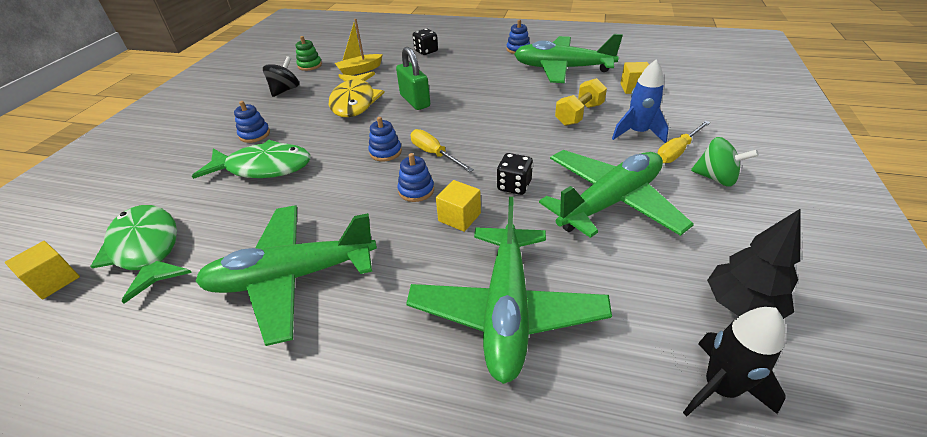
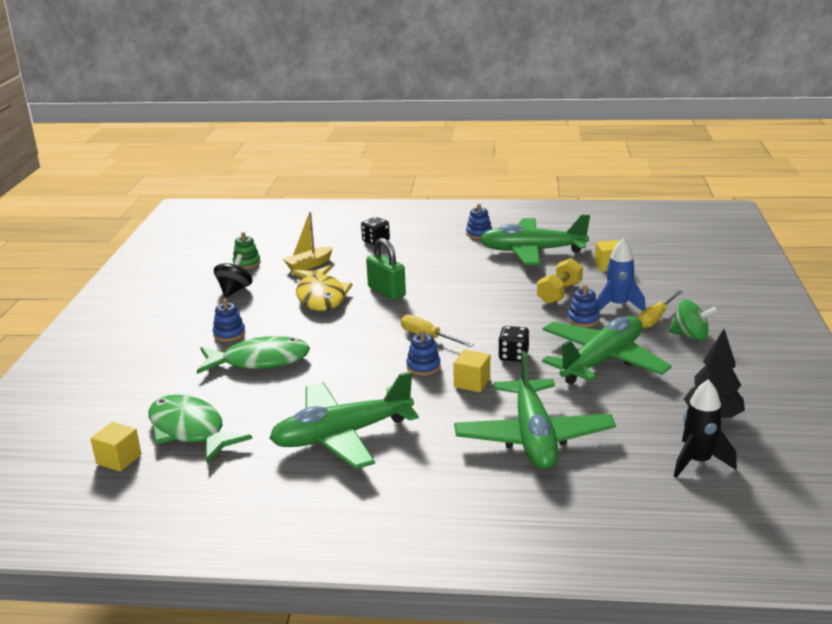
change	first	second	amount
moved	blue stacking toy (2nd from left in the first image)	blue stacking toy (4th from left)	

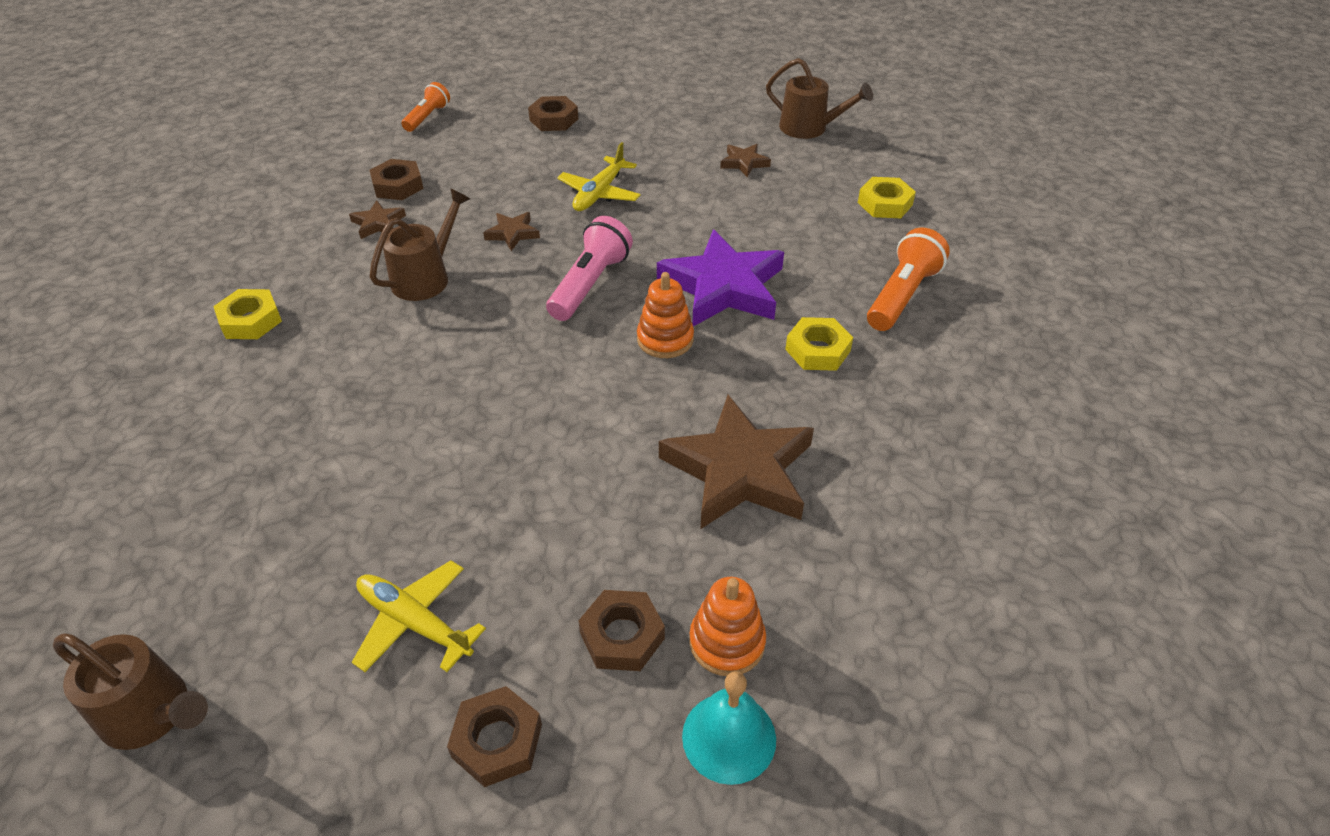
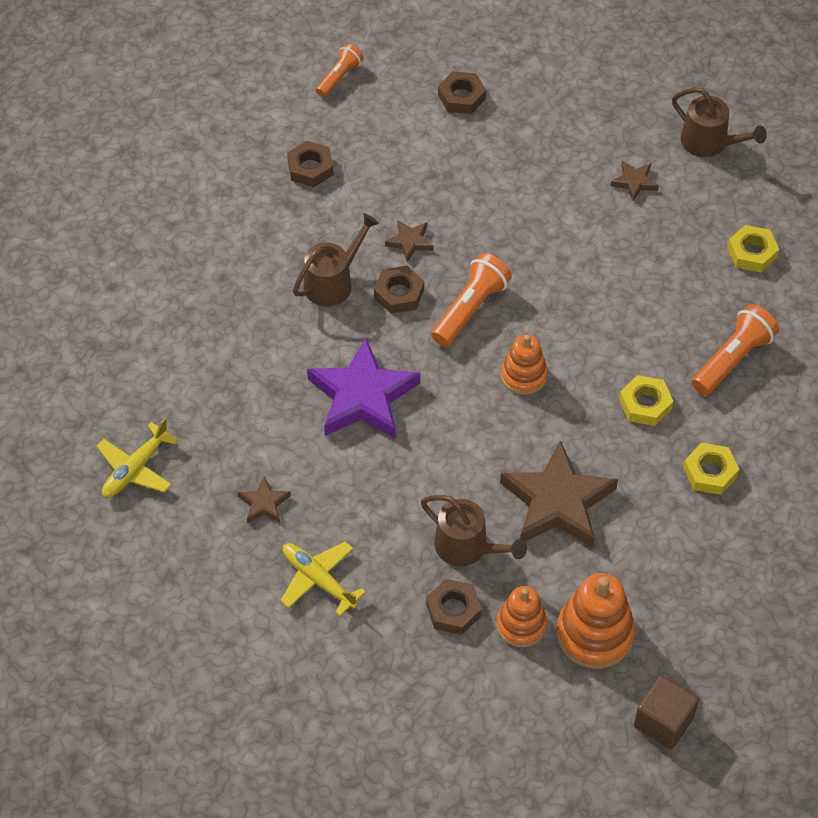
change	first	second	amount
removed	turquoise bell		
added		orange stacking toy (3rd from left)	
added		brown cube	
moved	brown watering can (1st from left in the first image)	brown watering can (2nd from left)	
moved	yellow nut (1st from left in the first image)	yellow nut (2nd from left)	
moved	brown star (1st from left)		
moved	brown nut (2nd from left)		
moved	yellow plane (2nd from left in the first image)	yellow plane (1st from left)	
moved	purple star		
recoloured	pink flashlight	orange flashlight (2nd from left)	

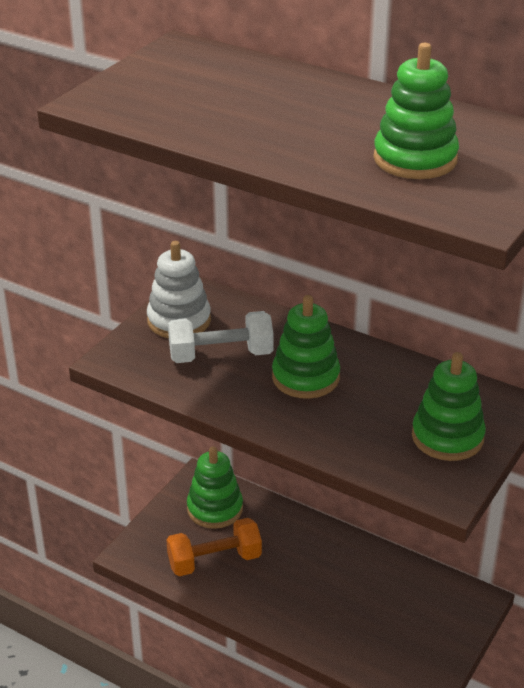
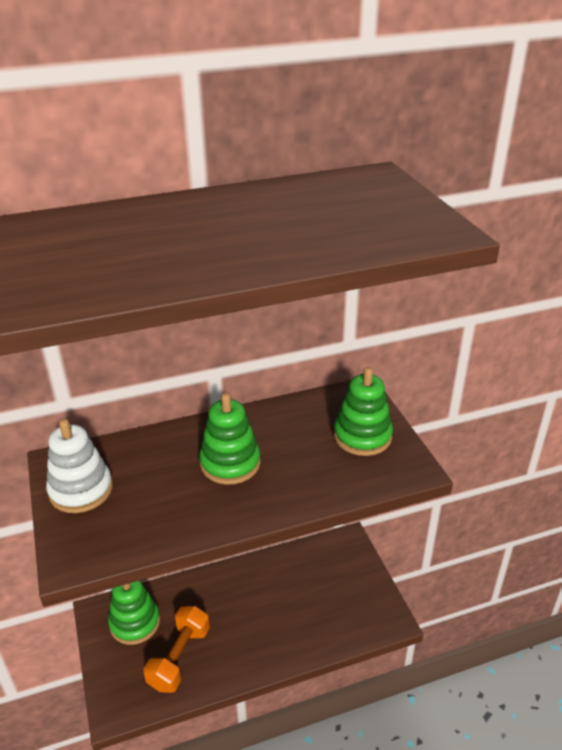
change	first	second	amount
removed	white dumbbell		
removed	green stacking toy (3rd from left)		

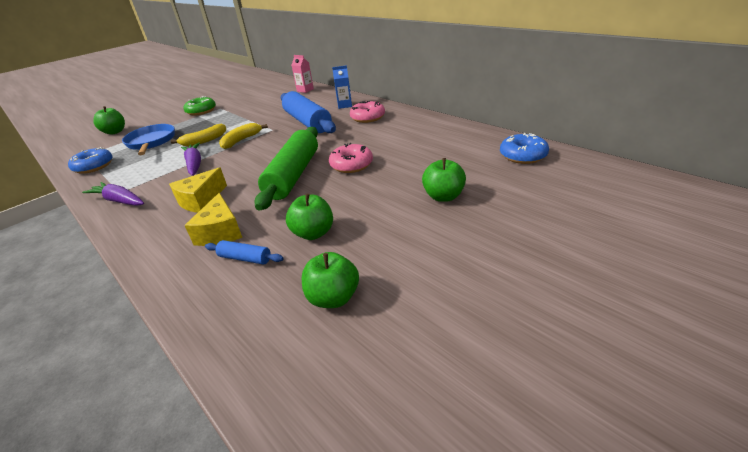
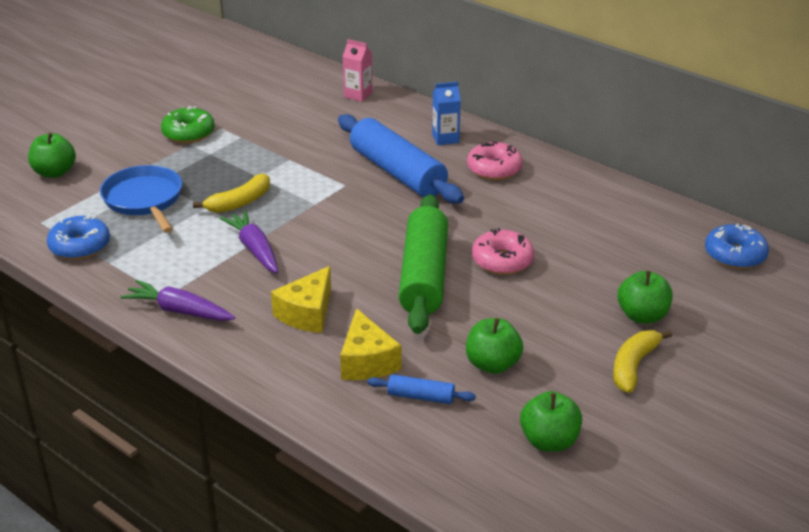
change	first	second	amount
moved	yellow banana (2nd from left)		

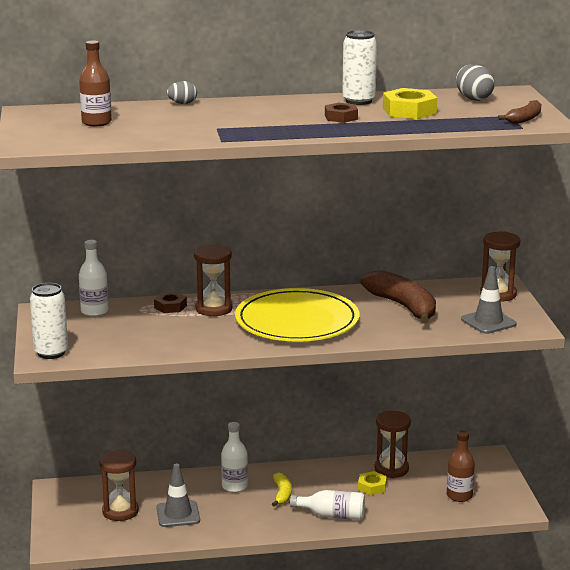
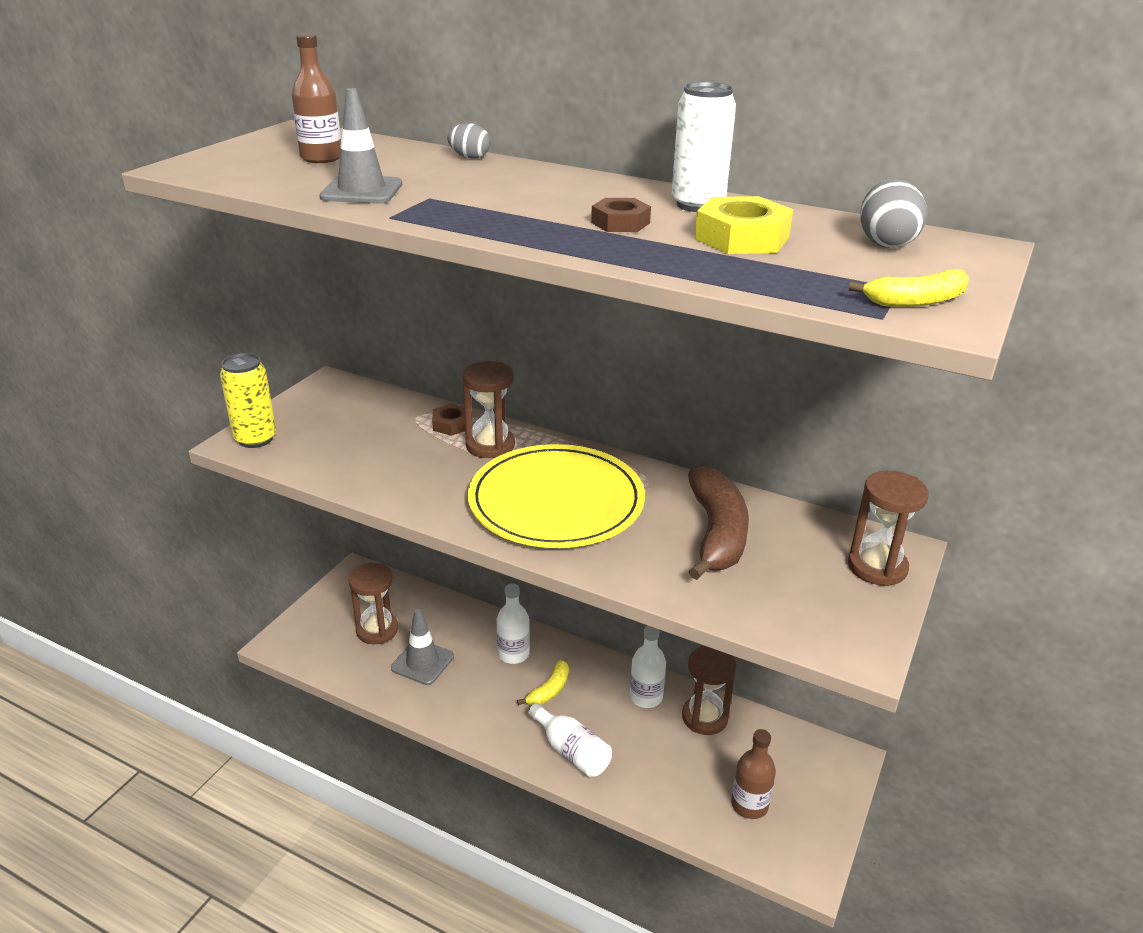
change	first	second	amount
removed	yellow nut (1st from left)		
moved	white bottle (1st from left in the first image)	white bottle (3rd from left)	
moved	grey traffic cone (2nd from left in the first image)	grey traffic cone (1st from left)	
recoloured	white can (1st from left)	yellow can	
recoloured	brown banana (2nd from left)	yellow banana (2nd from left)	

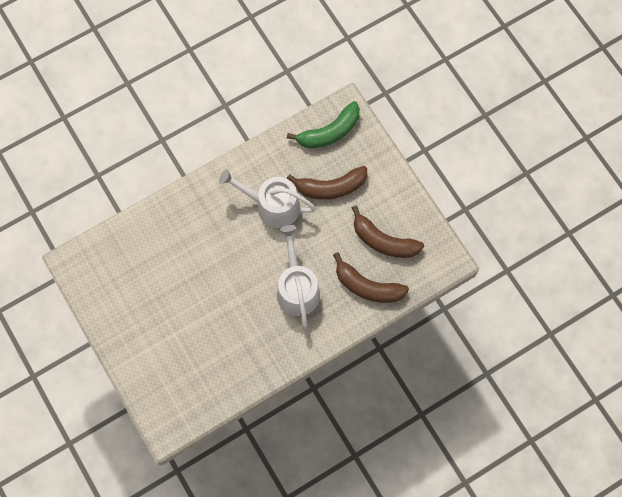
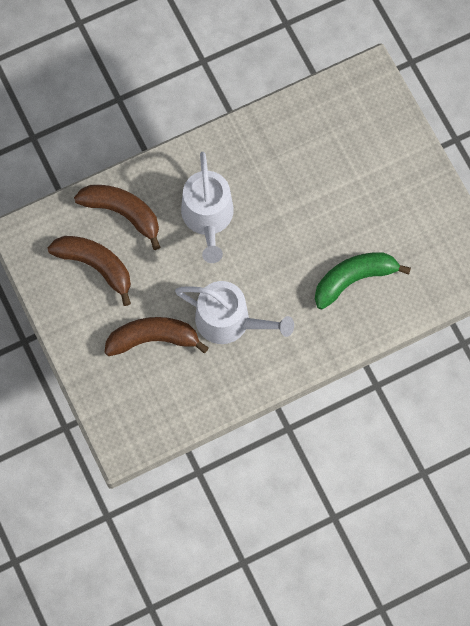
change	first	second	amount
moved	green banana		

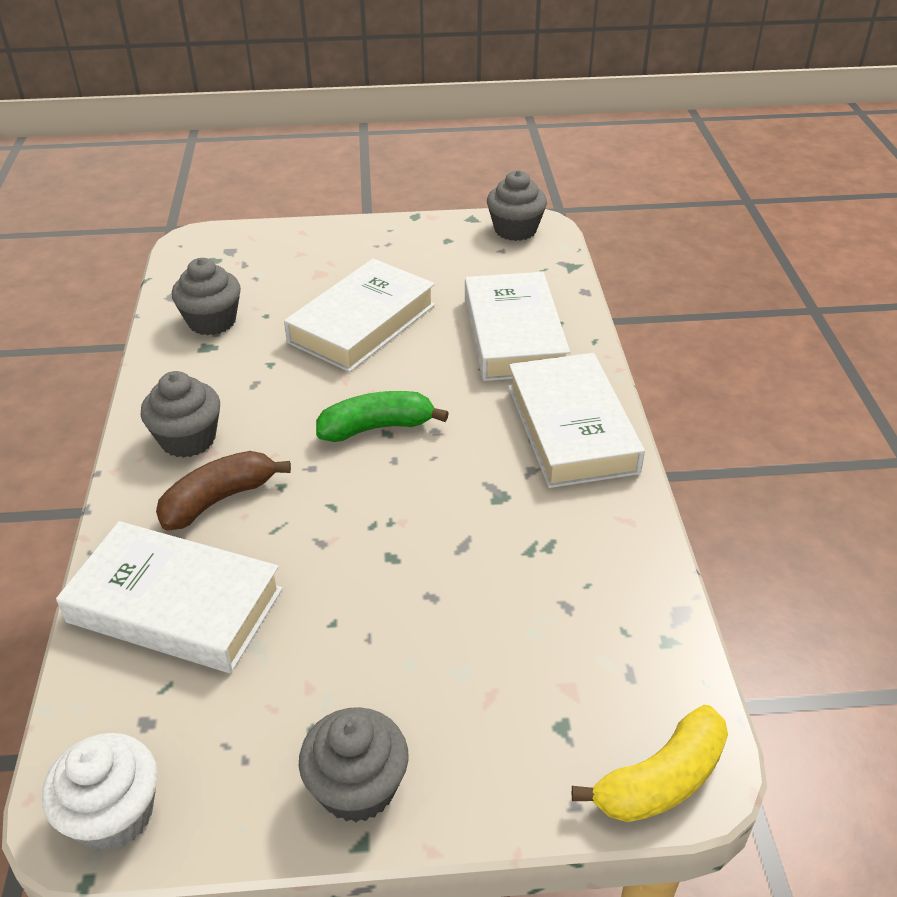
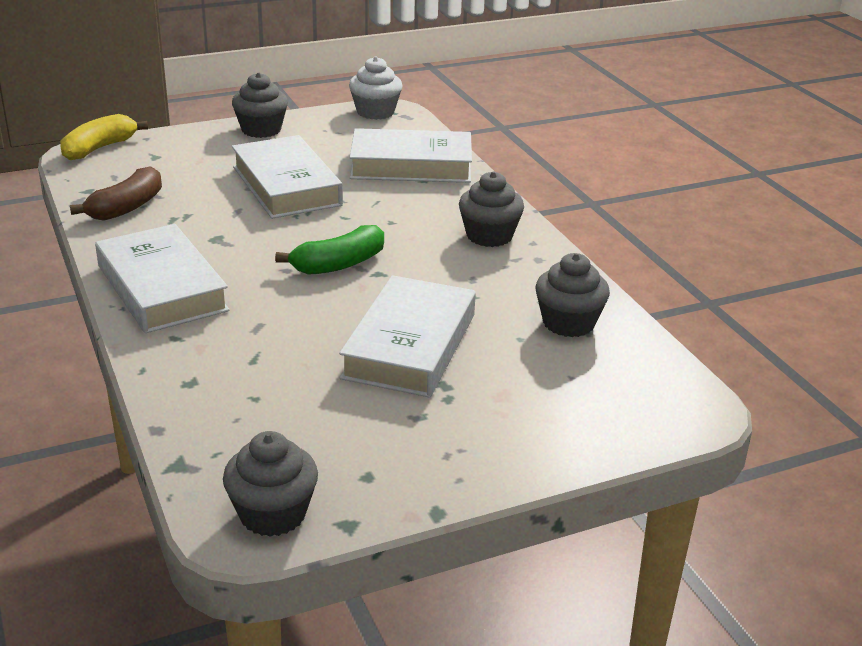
change	first	second	amount
moved	brown banana		
moved	white book (3rd from left in the first image)	white book (2nd from left)	

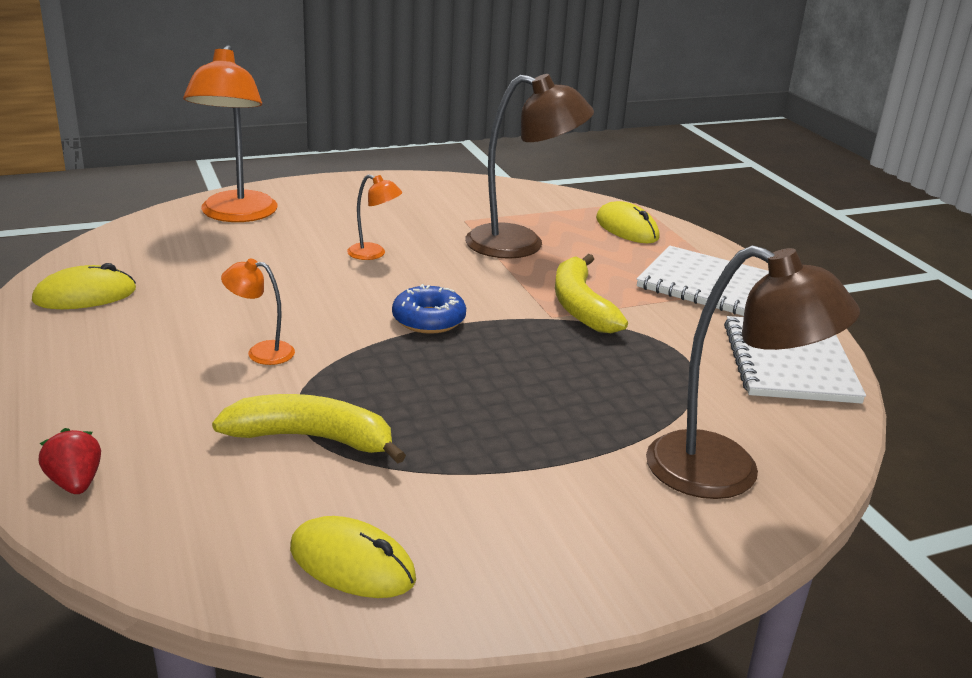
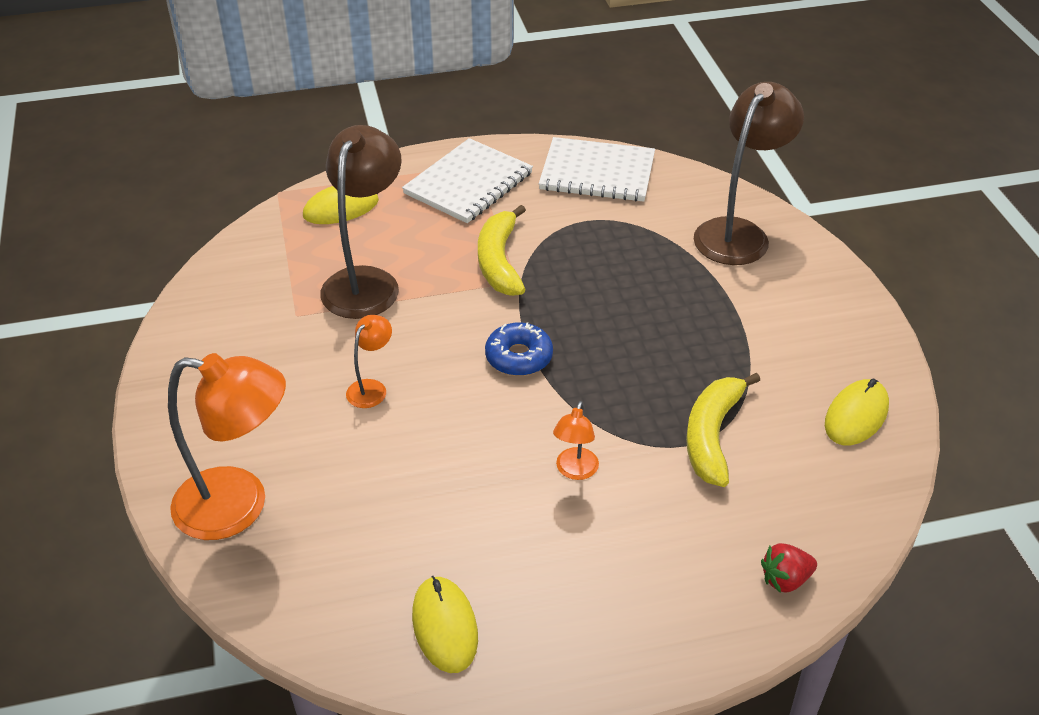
change	first	second	amount
turned	yellow banana (2nd from left in the first image)	yellow banana (1st from left)	90 degrees clockwise

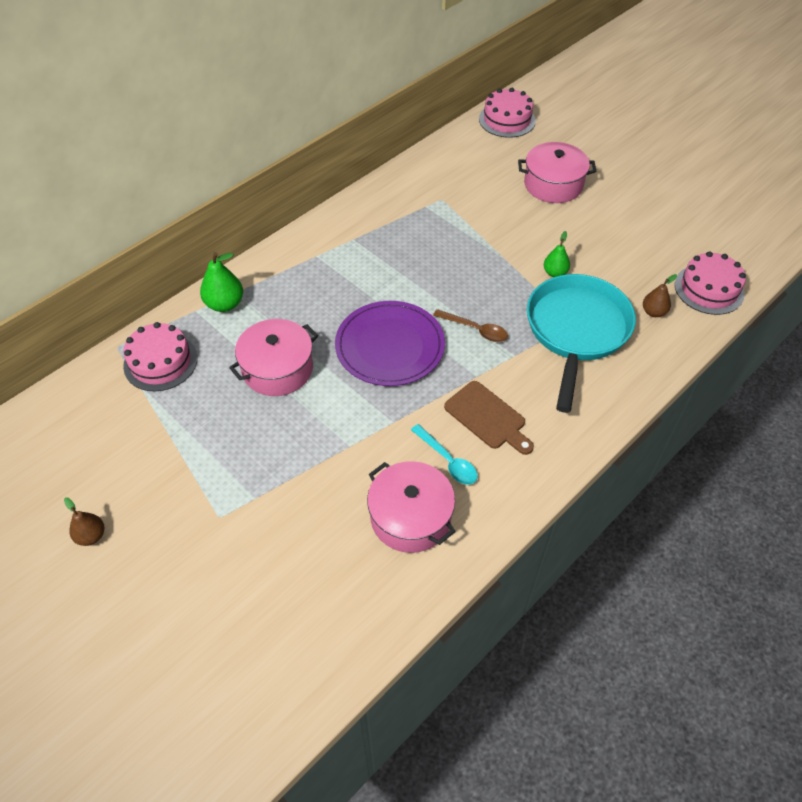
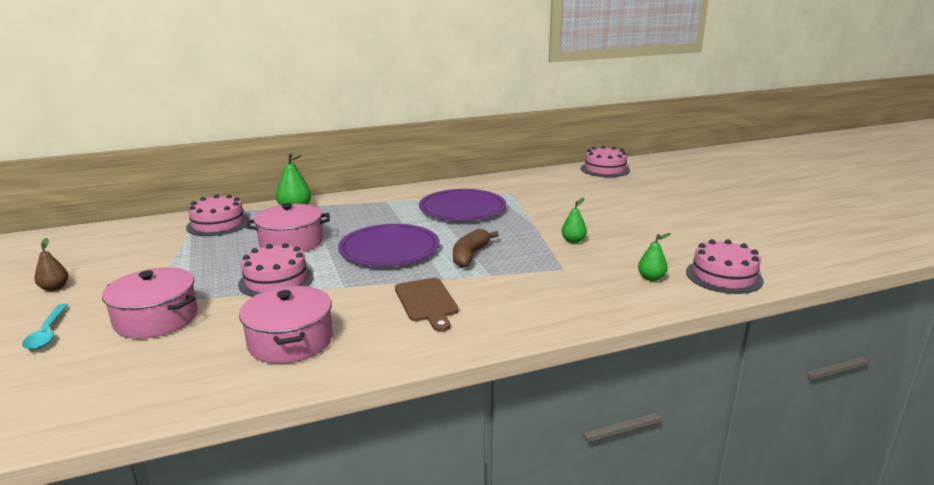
change	first	second	amount
removed	turquoise pan		
added		pink cake (2nd from left)	
added		purple plate (2nd from left)	
moved	turquoise spoon		
moved	pink pot (3rd from left in the first image)	pink pot (1st from left)	
replaced	brown spoon	brown banana	
recoloured	brown pear (2nd from left)	green pear (3rd from left)	

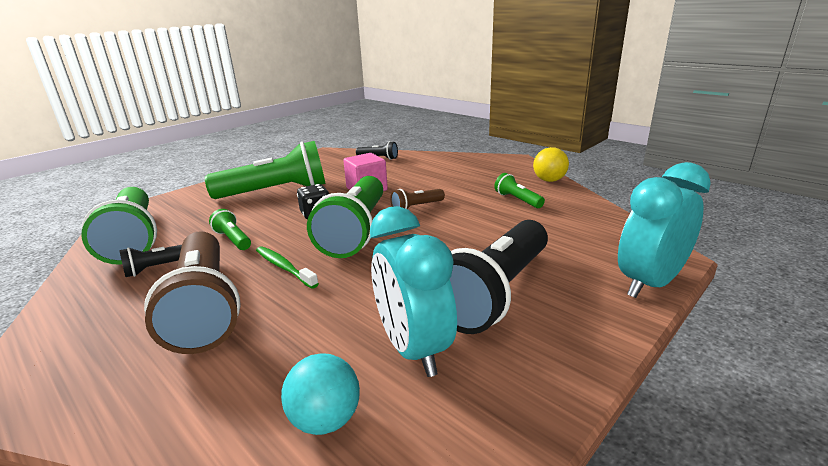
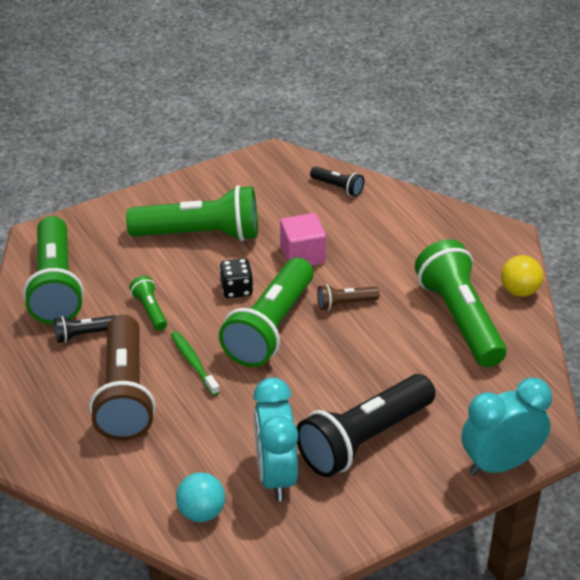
change	first	second	amount
resized	green flashlight (5th from left)		x2.25

